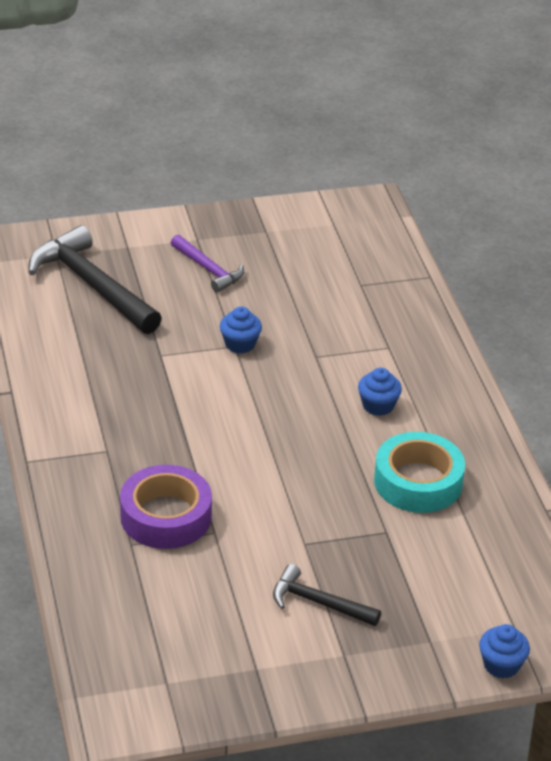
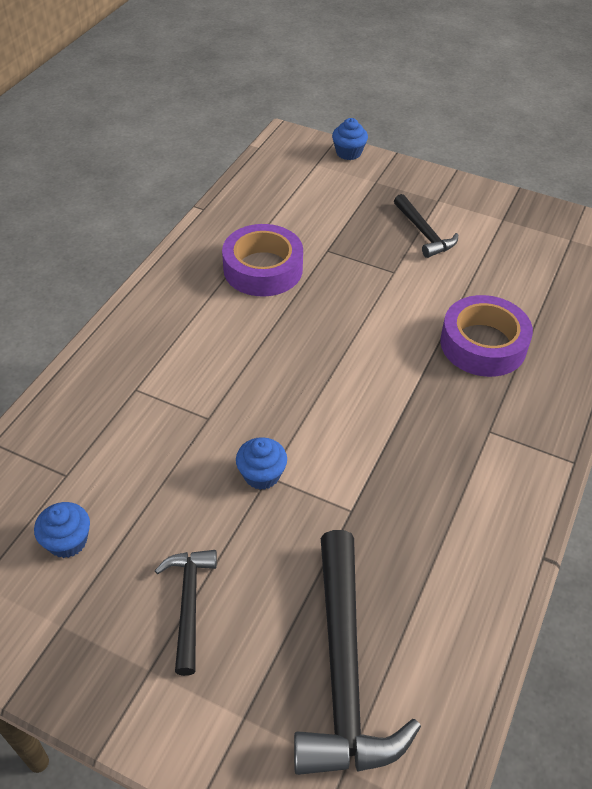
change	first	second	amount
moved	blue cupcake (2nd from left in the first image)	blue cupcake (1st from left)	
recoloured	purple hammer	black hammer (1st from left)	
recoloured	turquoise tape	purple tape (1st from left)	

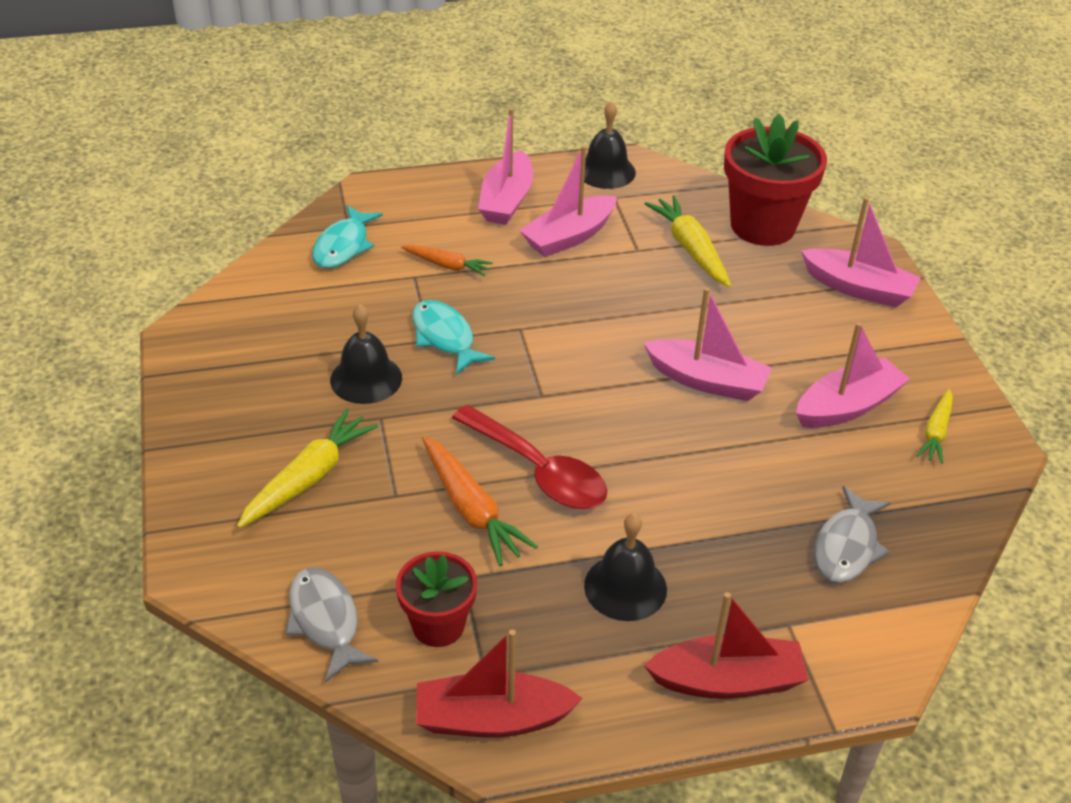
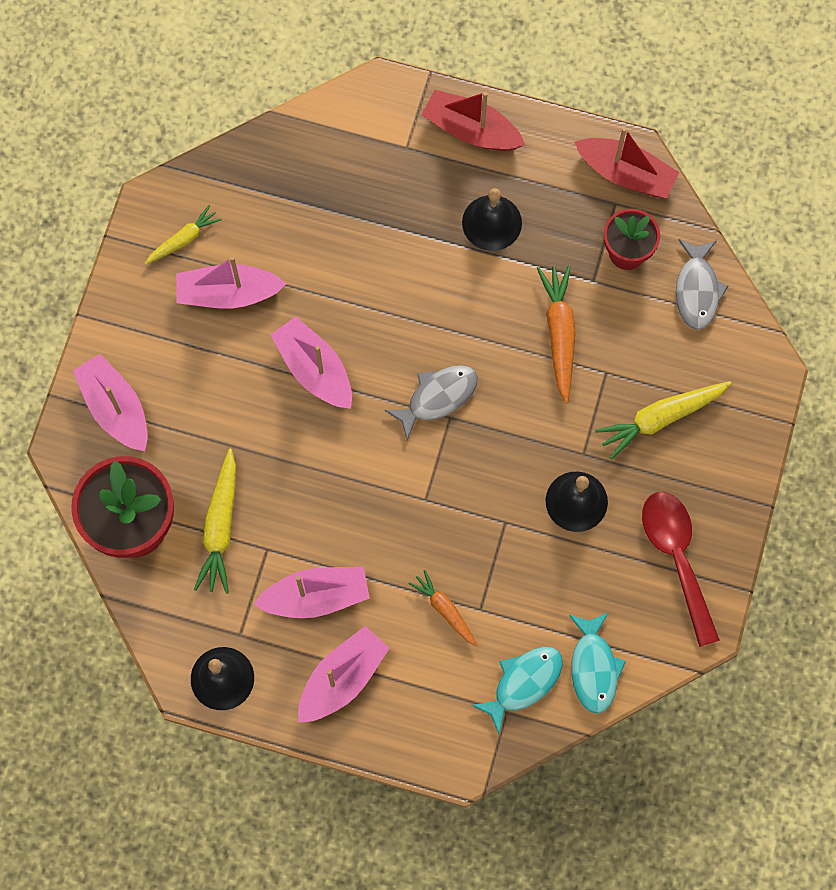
change	first	second	amount
moved	turquoise fish (2nd from left)		
moved	red spoon		
moved	grey fish (2nd from left in the first image)	grey fish (1st from left)	

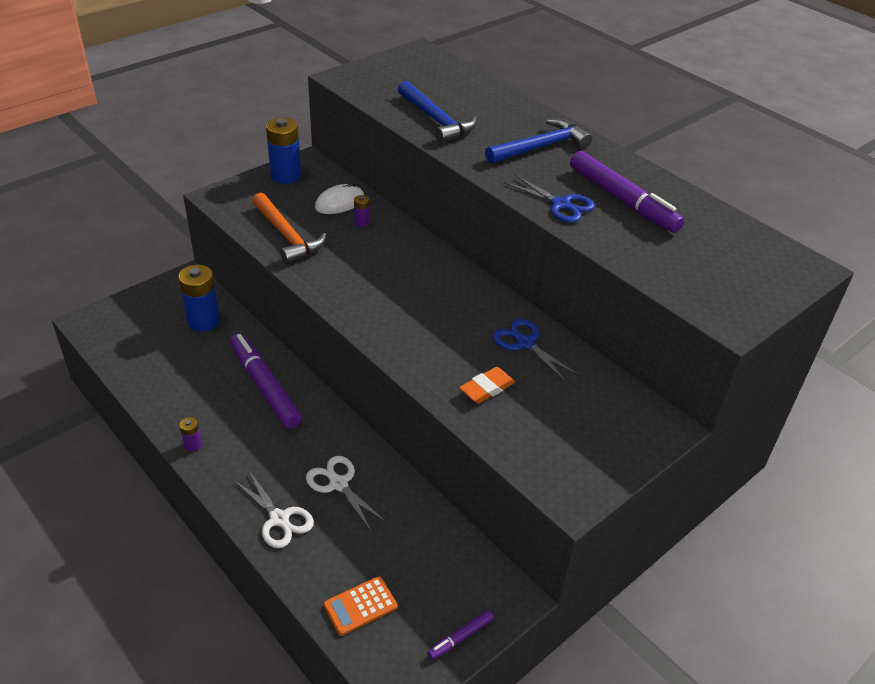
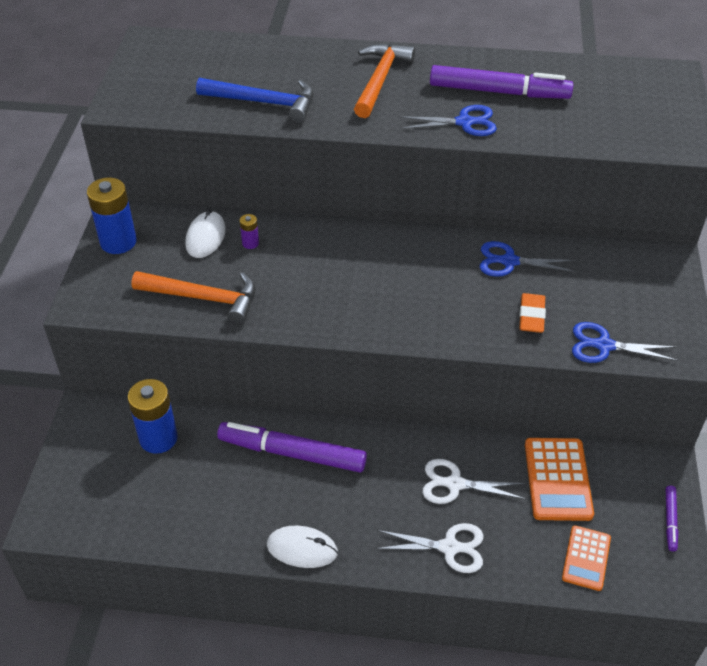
change	first	second	amount
added		orange calculator (1st from left)	
added		blue scissors (3rd from left)	
replaced	purple battery (1st from left)	white mouse (2nd from left)	
recoloured	blue hammer (2nd from left)	orange hammer (2nd from left)	

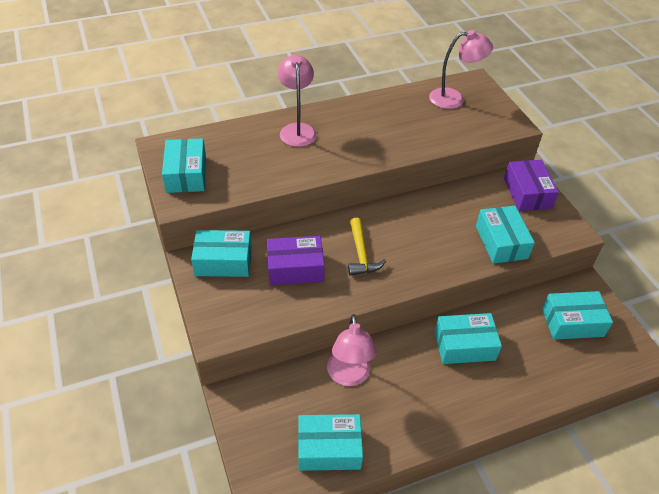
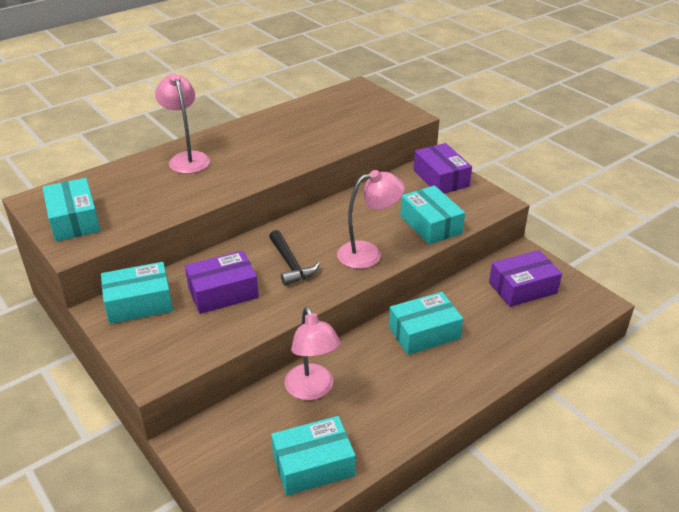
change	first	second	amount
moved	pink lamp (3rd from left)		
recoloured	yellow hammer	black hammer	
recoloured	turquoise box (6th from left)	purple box (3rd from left)	

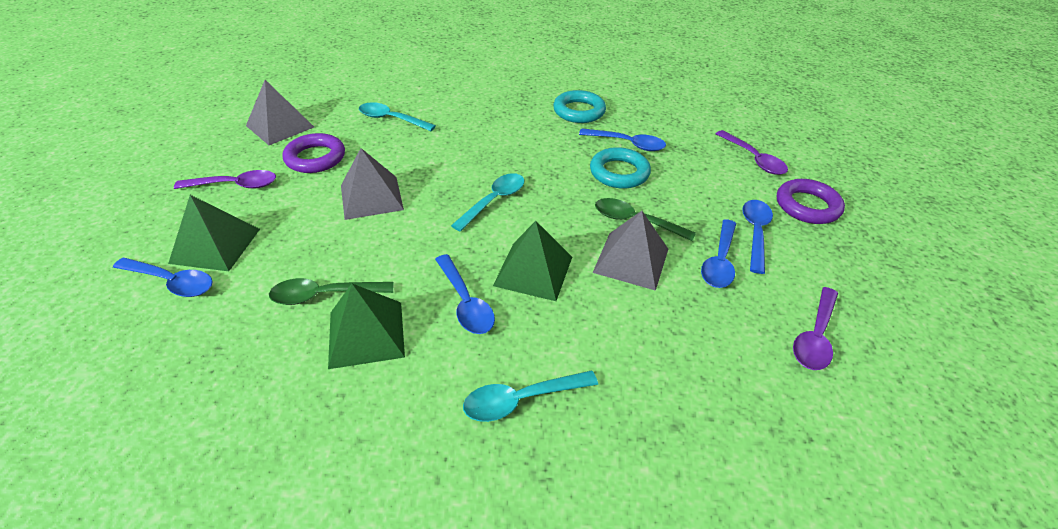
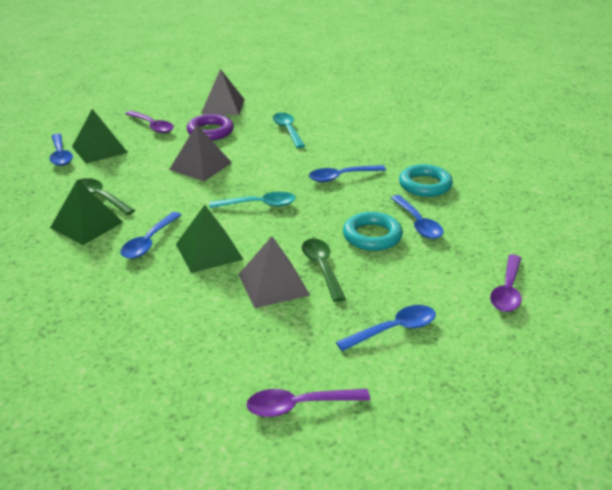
change	first	second	amount
removed	turquoise spoon (3rd from left)		
removed	purple ring (2nd from left)		
moved	blue spoon (4th from left in the first image)	blue spoon (3rd from left)	

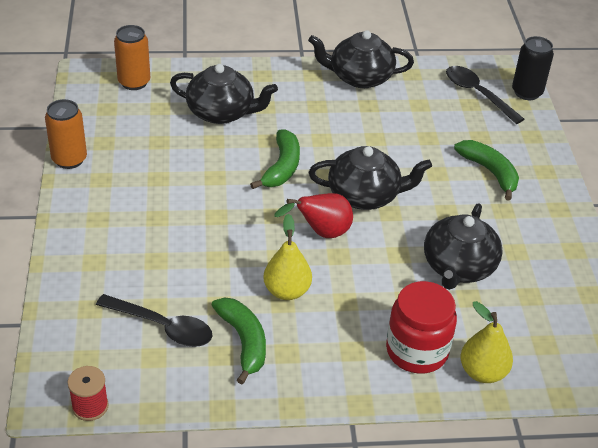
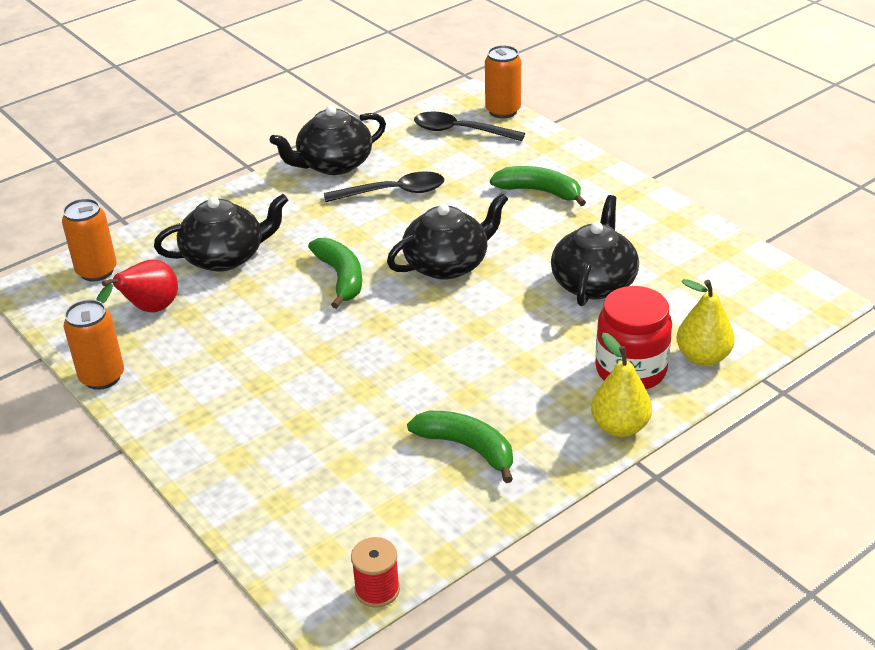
change	first	second	amount
moved	black spoon (1st from left)		
moved	yellow pear (1st from left)		
moved	red pear		
recoloured	black can	orange can (3rd from left)	
turned	black teapot (4th from left)		150 degrees counterclockwise

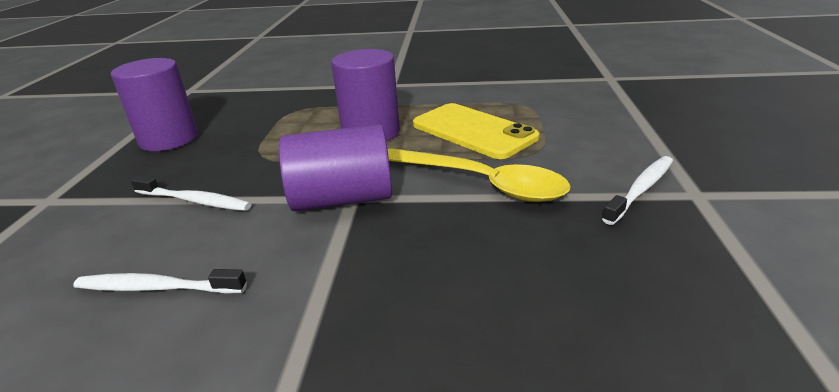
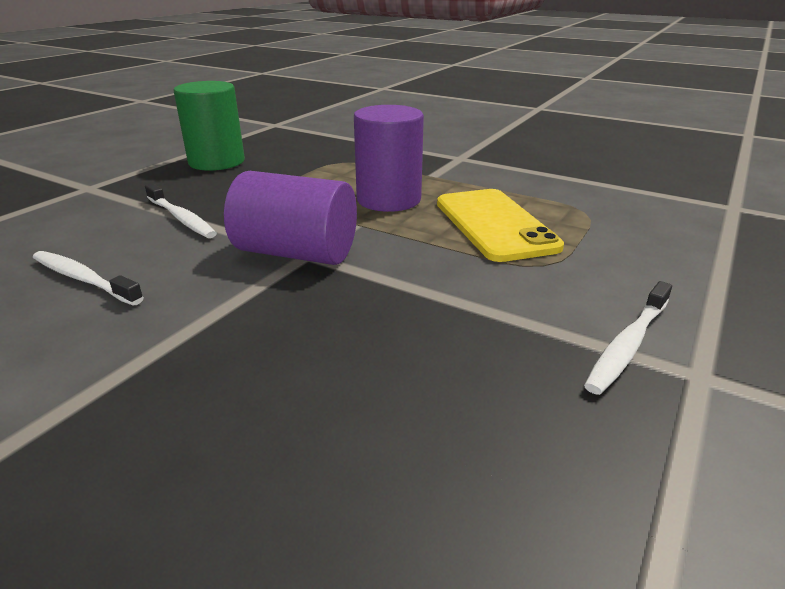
change	first	second	amount
removed	yellow spoon		
recoloured	purple cylinder (1st from left)	green cylinder	
turned	white toothbrush (3rd from left)		150 degrees clockwise

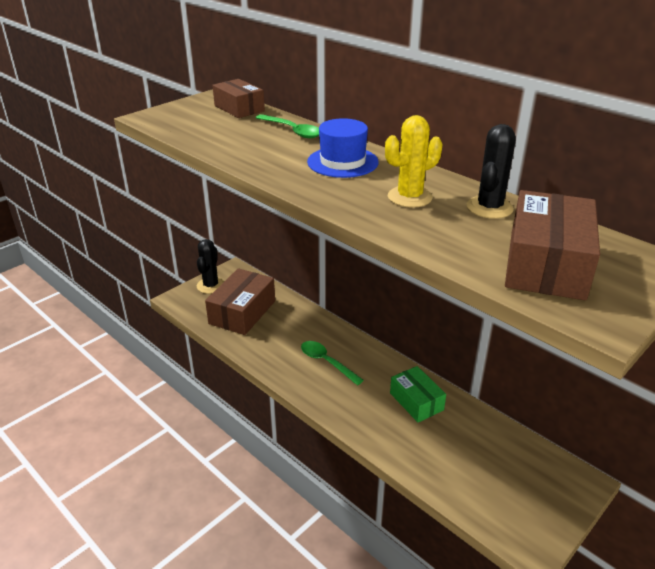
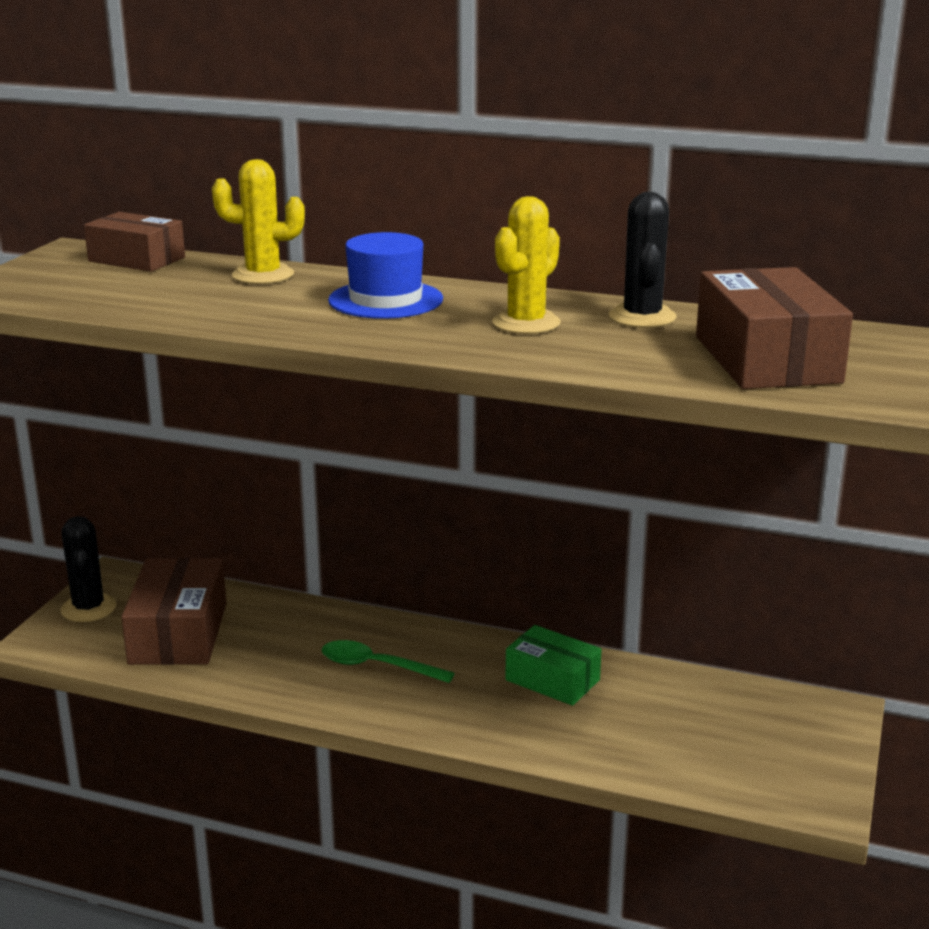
change	first	second	amount
replaced	green spoon (1st from left)	yellow cactus (1st from left)	

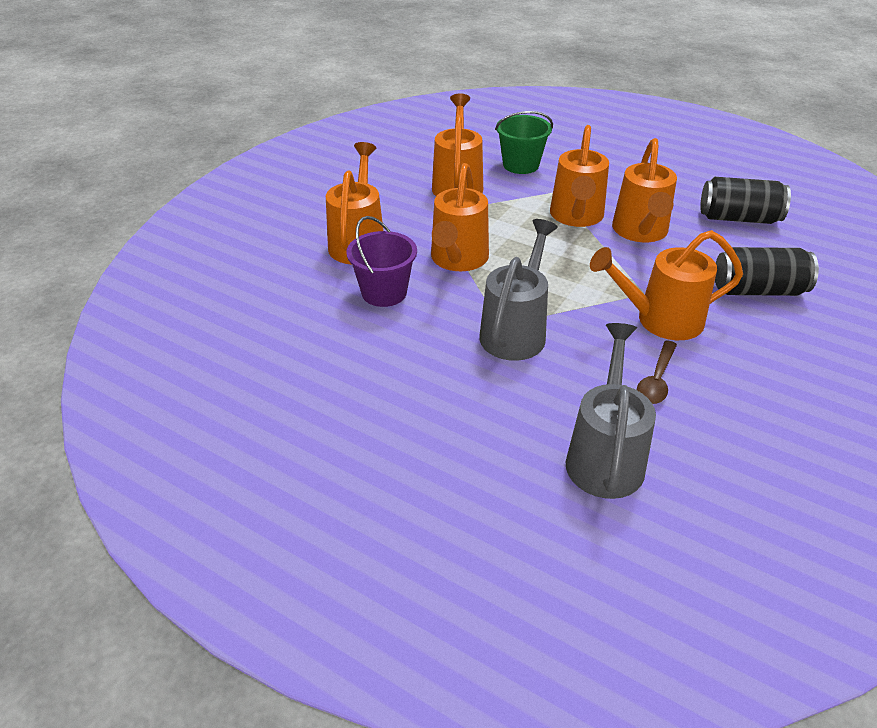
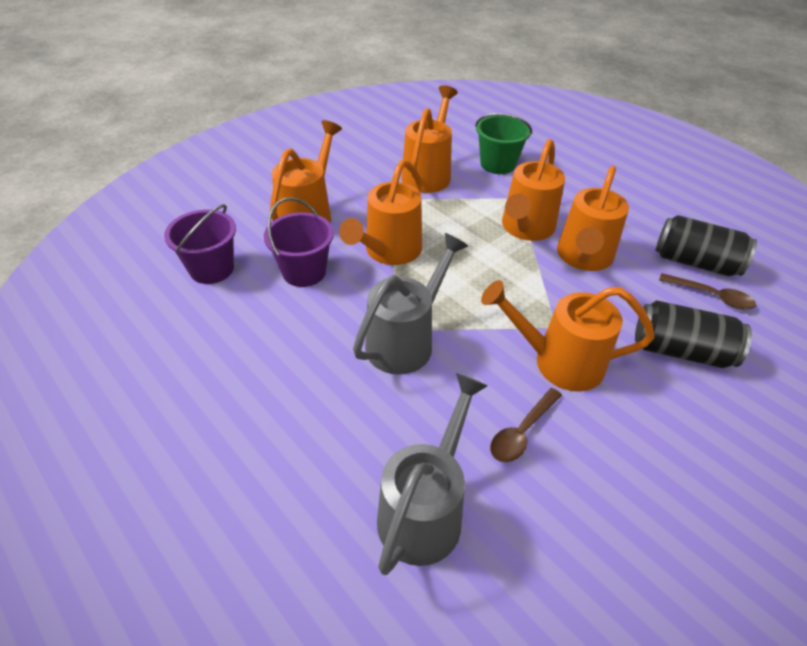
change	first	second	amount
added		purple bucket (1st from left)	
added		brown spoon (2nd from left)	

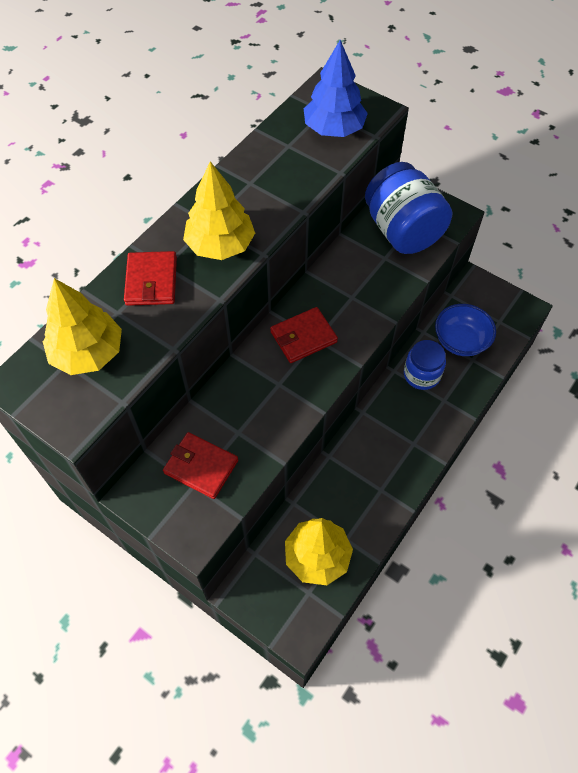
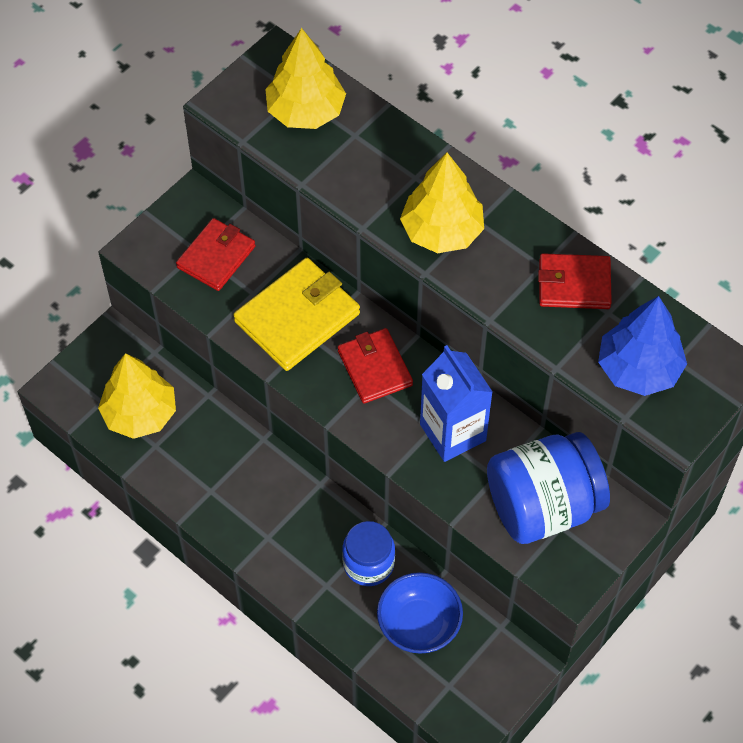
change	first	second	amount
added		yellow wallet	
added		blue carton	
moved	red wallet (1st from left in the first image)	red wallet (3rd from left)	

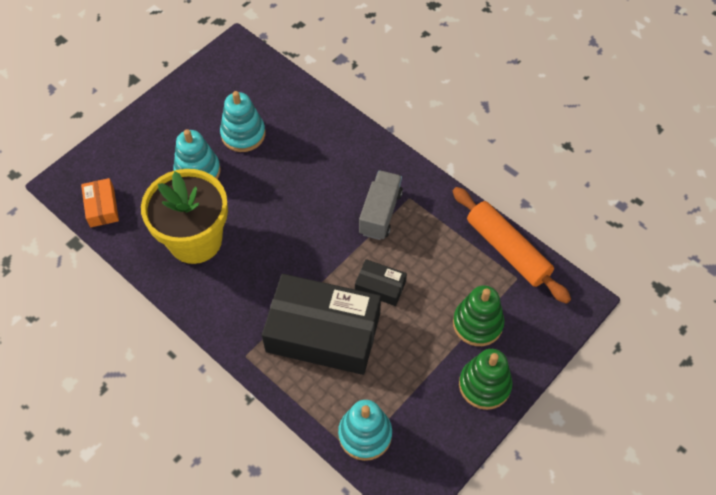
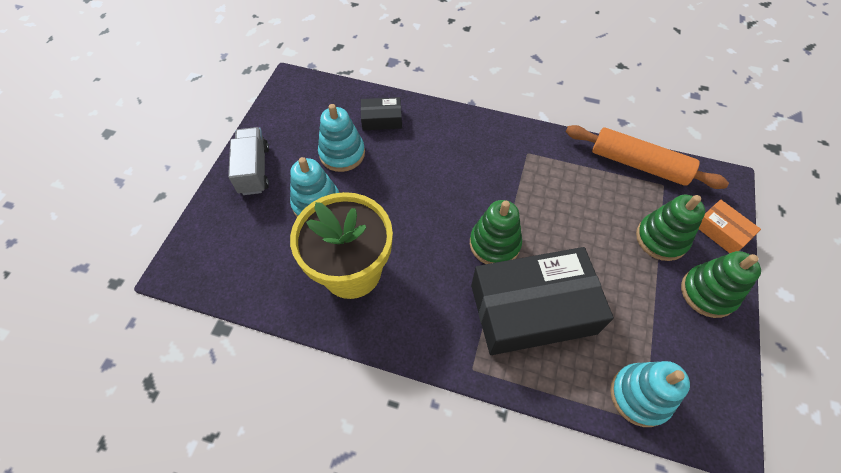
change	first	second	amount
added		green stacking toy (1st from left)	
moved	orange box		
moved	black box (2nd from left in the first image)	black box (1st from left)	
moved	grey truck		

